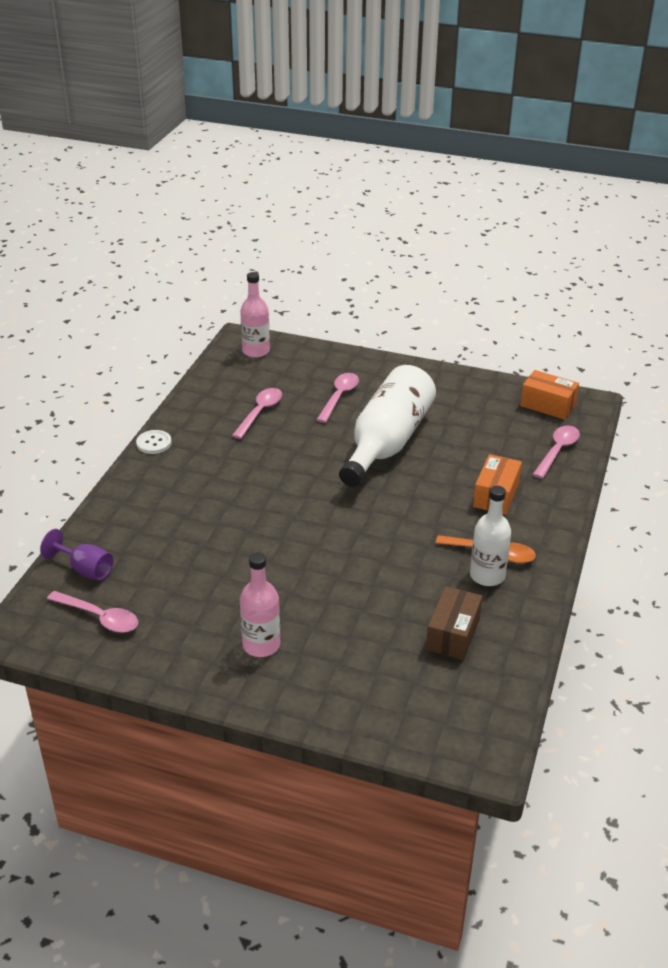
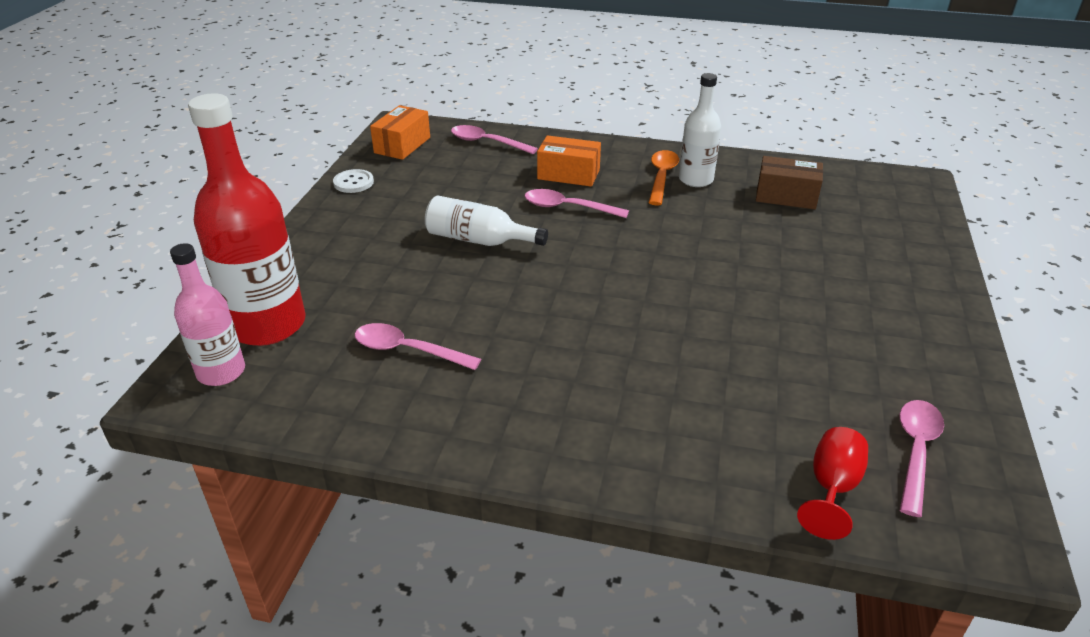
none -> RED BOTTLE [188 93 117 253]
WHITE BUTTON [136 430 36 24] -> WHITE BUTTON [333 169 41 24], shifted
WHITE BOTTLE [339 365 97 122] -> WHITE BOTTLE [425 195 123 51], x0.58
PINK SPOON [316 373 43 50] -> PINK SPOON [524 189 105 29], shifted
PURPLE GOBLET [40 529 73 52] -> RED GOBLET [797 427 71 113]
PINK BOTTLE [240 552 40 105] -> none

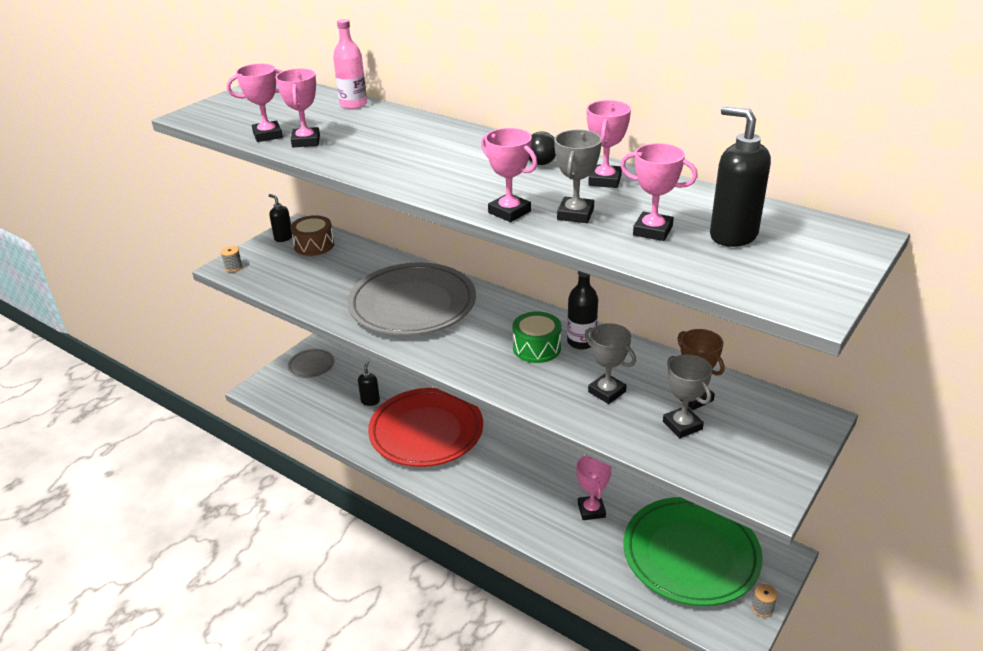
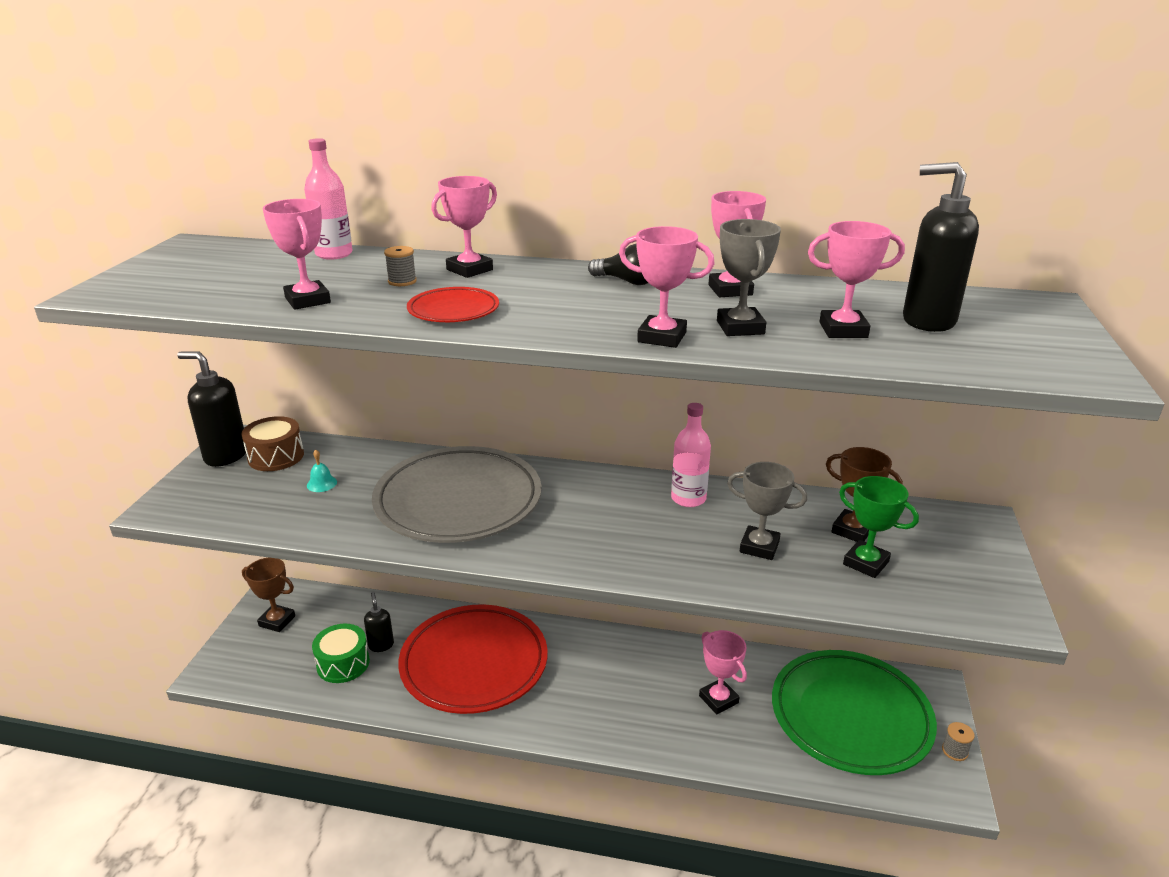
BLACK SOAP DISPENSER [269 194 23 48] -> BLACK SOAP DISPENSER [177 352 70 115], x1.77
GREY PLATE [288 349 47 29] -> BROWN TROPHY [242 558 53 74]
none -> TURQUOISE BELL [307 450 30 42]
GREEN DRUM [513 311 48 52] -> GREEN DRUM [312 624 58 59], shifted
GREY SPOOL [221 246 22 26] -> GREY SPOOL [384 246 33 40], shifted
none -> RED PLATE [407 287 92 35]
PINK TROPHY [227 64 56 78] -> PINK TROPHY [431 176 66 102], shifted
BLACK BOTTLE [567 271 31 79] -> PINK BOTTLE [671 403 40 104]
GREY TROPHY [663 354 49 84] -> GREEN TROPHY [839 476 80 102]

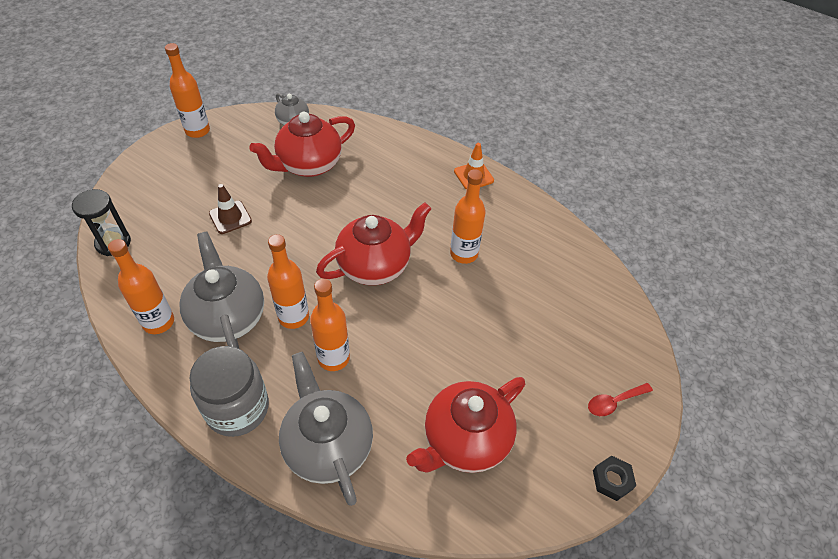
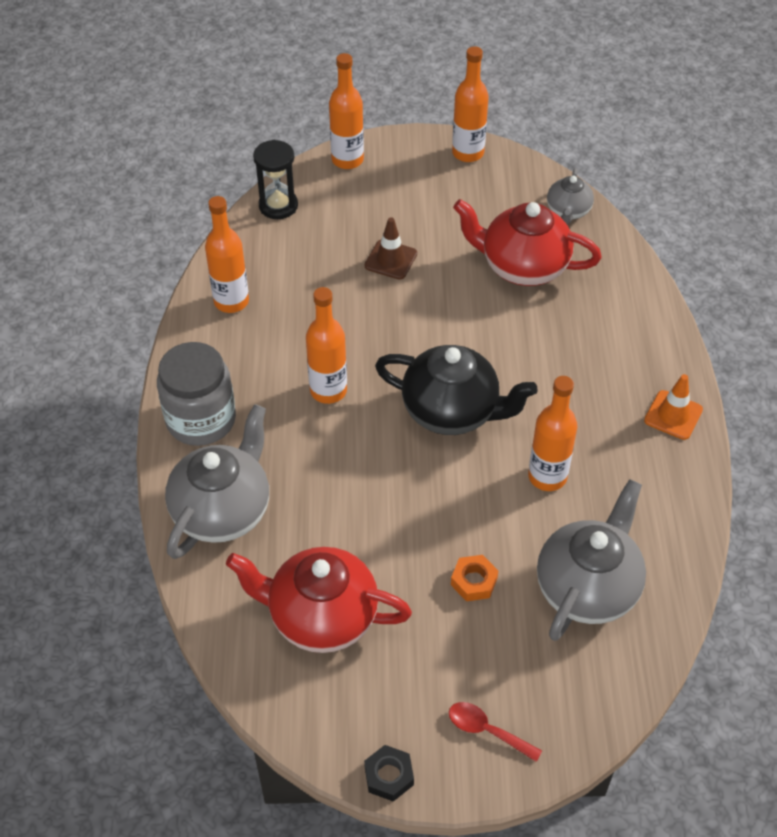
ORANGE BOTTLE [310 278 40 93] -> ORANGE BOTTLE [329 53 35 116], shifted
RED TEAPOT [316 202 115 83] -> BLACK TEAPOT [375 345 163 90]
none -> ORANGE NUT [451 555 47 46]
GREY TEAPOT [179 232 85 117] -> GREY TEAPOT [537 479 109 162], shifted

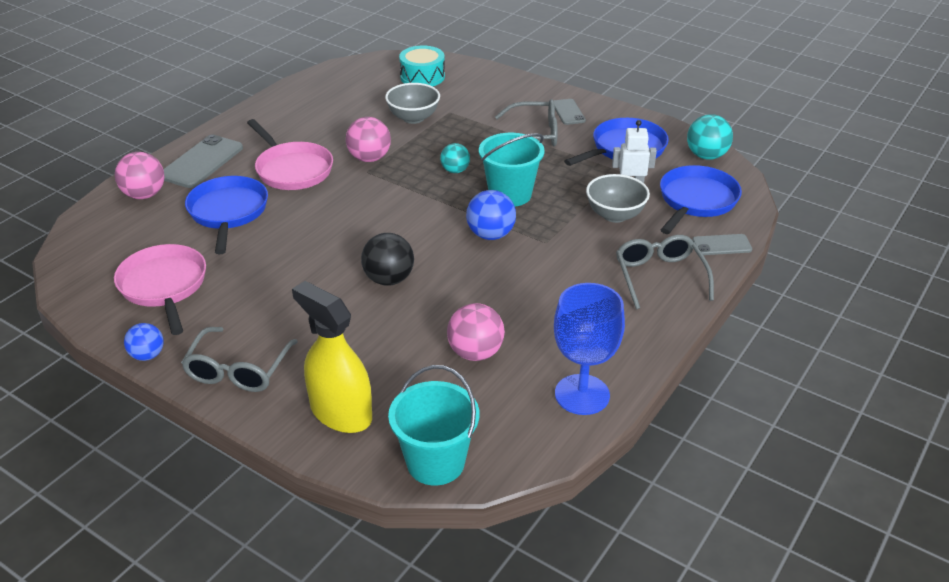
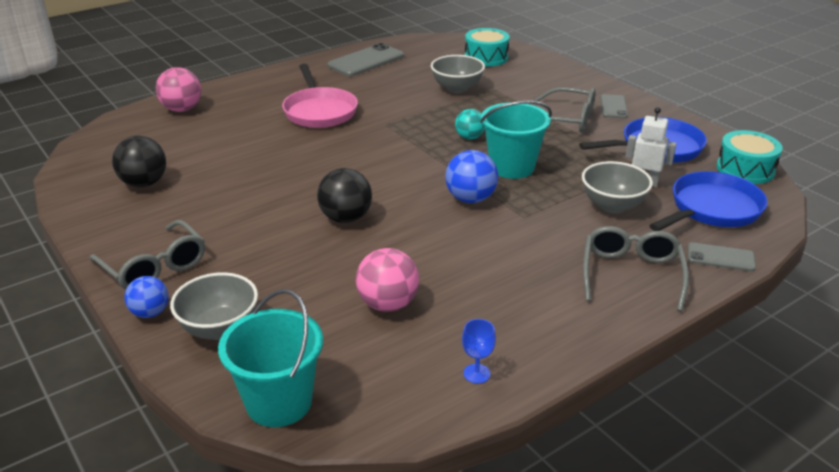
GREY GLASSES [181 327 117 65] -> GREY GLASSES [90 220 115 70], 75 degrees counterclockwise
PINK PAN [114 244 92 91] -> BLACK BALL [112 136 54 51]
BLUE BALL [124 323 40 38] -> BLUE BALL [124 276 45 42], shifted
YELLOW SPRAY BOTTLE [292 281 80 152] -> GREY BOWL [170 272 88 68]
GREY PHONE [163 134 80 54] -> GREY PHONE [327 43 77 33], shifted
BLUE GOBLET [554 283 71 132] -> BLUE GOBLET [462 319 34 65], x0.42
TURQUOISE BALL [687 114 46 46] -> TURQUOISE DRUM [717 130 66 54]
BLUE PAN [185 176 83 78] -> none
PINK BALL [346 117 45 45] -> none

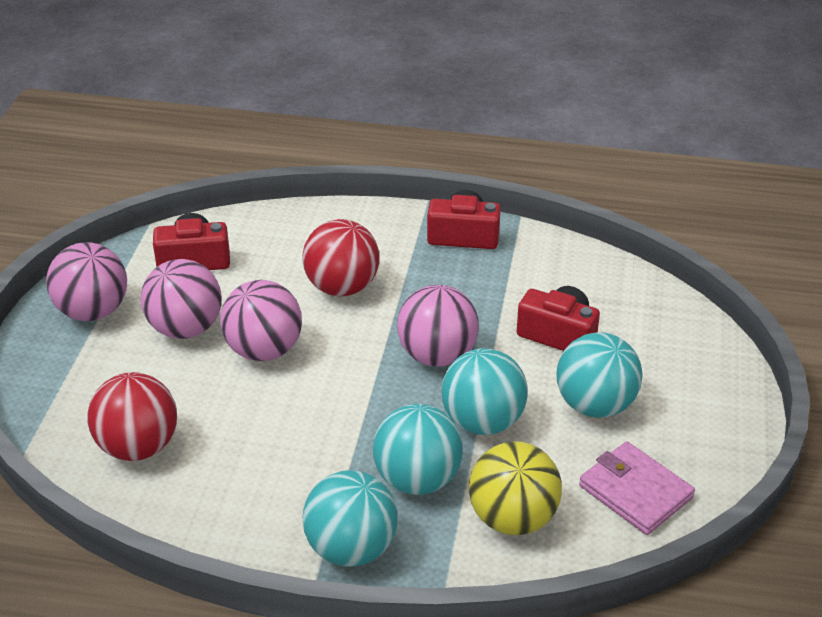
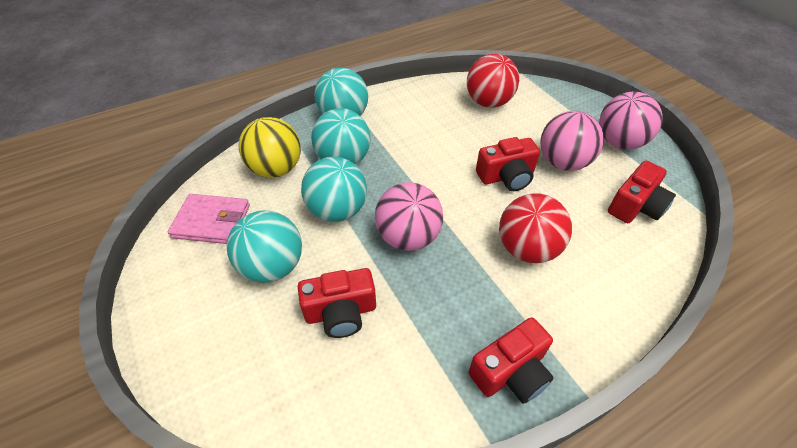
PINK BALL [220 280 82 81] -> RED CAMERA [476 137 64 54]

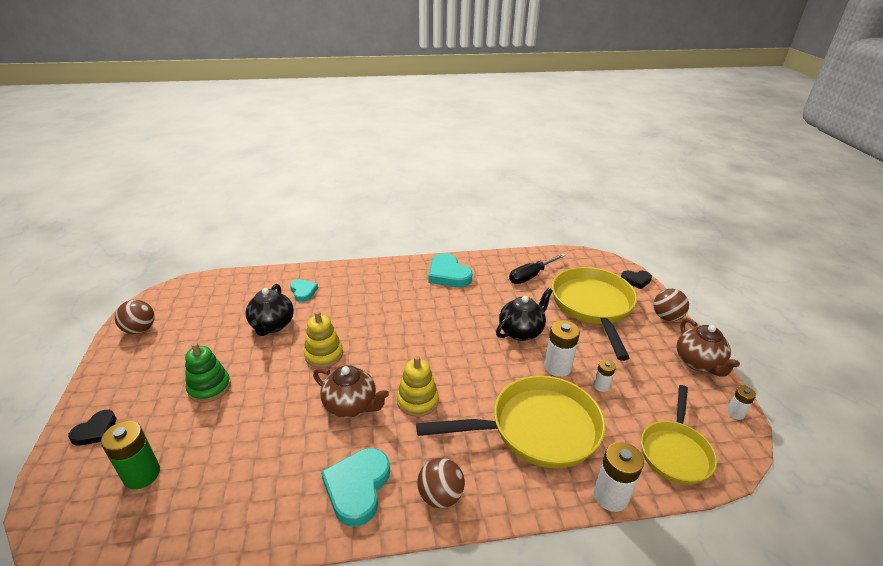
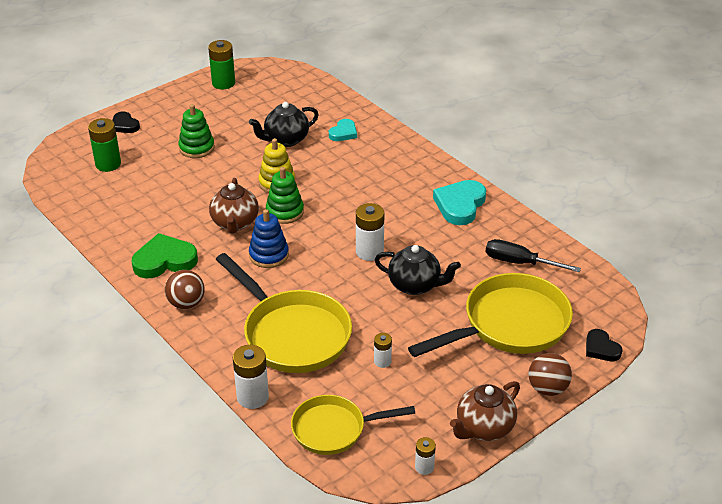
BLACK HEART [68 410 49 36] -> BLACK HEART [112 111 28 22], 45 degrees clockwise
TURQUOISE HEART [321 448 69 79] -> GREEN HEART [132 233 66 45]
BROWN BALL [115 300 39 34] -> GREEN BATTERY [208 40 27 49]
YELLOW STACKING TOY [397 356 41 61] -> BLUE STACKING TOY [249 209 40 59]
none -> GREEN STACKING TOY [266 167 38 57]
WHITE BATTERY [544 320 36 57] -> WHITE BATTERY [356 203 28 58], shifted

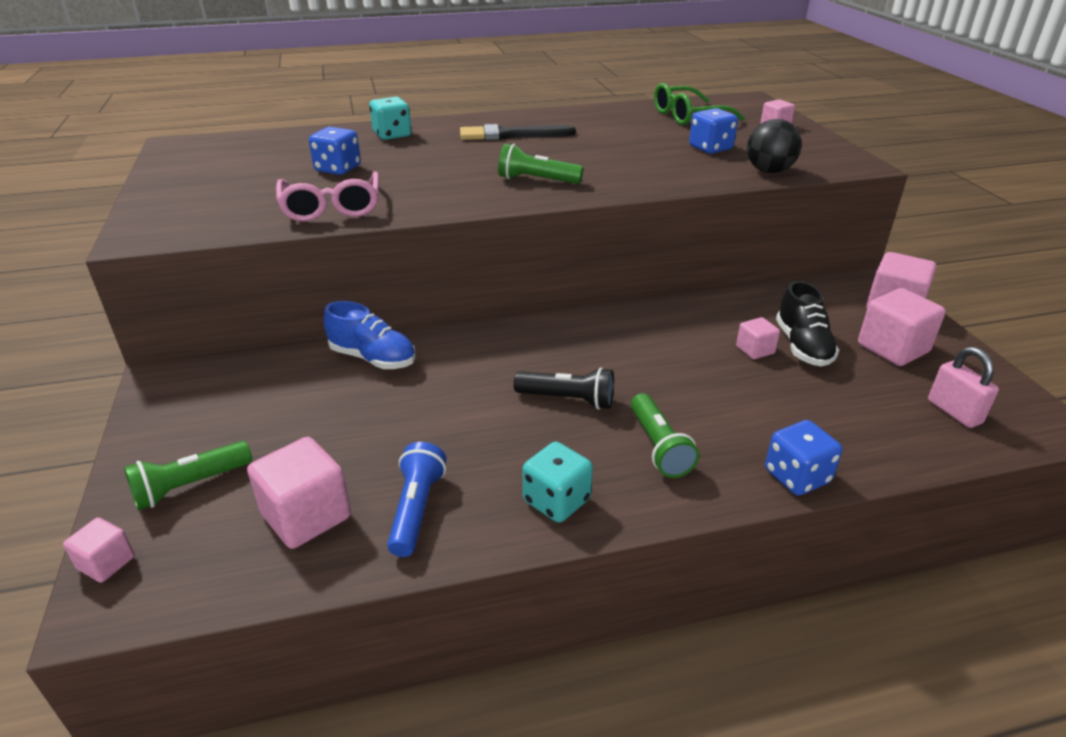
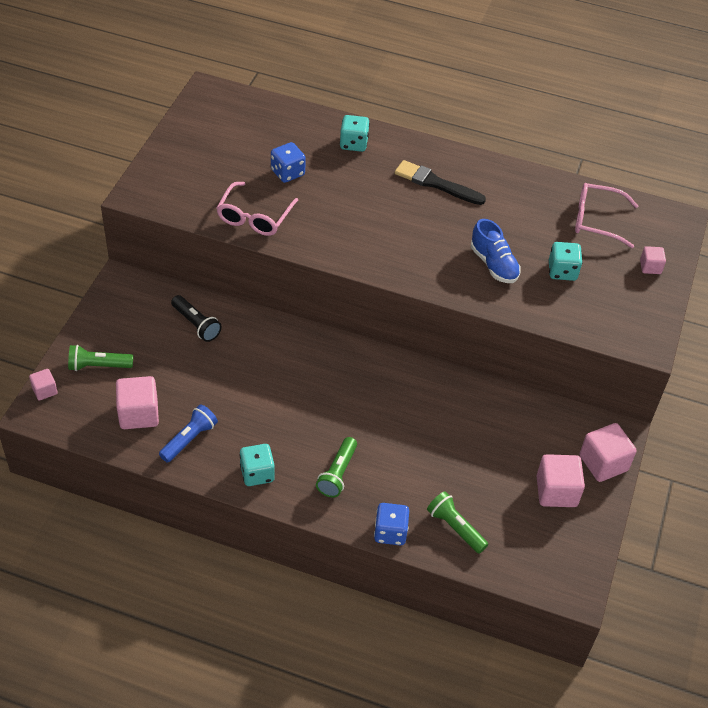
BLACK FLASHLIGHT [514 367 100 42] -> BLACK FLASHLIGHT [171 295 51 47], shifted
GREEN FLASHLIGHT [498 144 85 40] -> GREEN FLASHLIGHT [427 491 61 63], shifted
BLUE SHOE [324 301 92 68] -> BLUE SHOE [471 219 50 64], shifted
BLUE DICE [689 108 49 46] -> TURQUOISE DICE [549 242 33 39]
GREEN GLASSES [654 83 91 42] -> PINK GLASSES [575 183 63 65]
PINK CUBE [736 317 44 42] -> none
BLACK BALL [747 119 55 54] -> none
BLACK SHOE [776 281 63 85] -> none
PINK PADLOCK [928 347 71 81] -> none

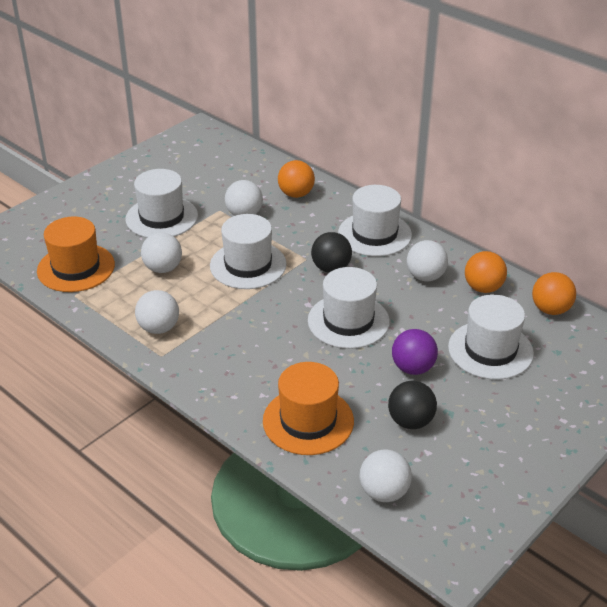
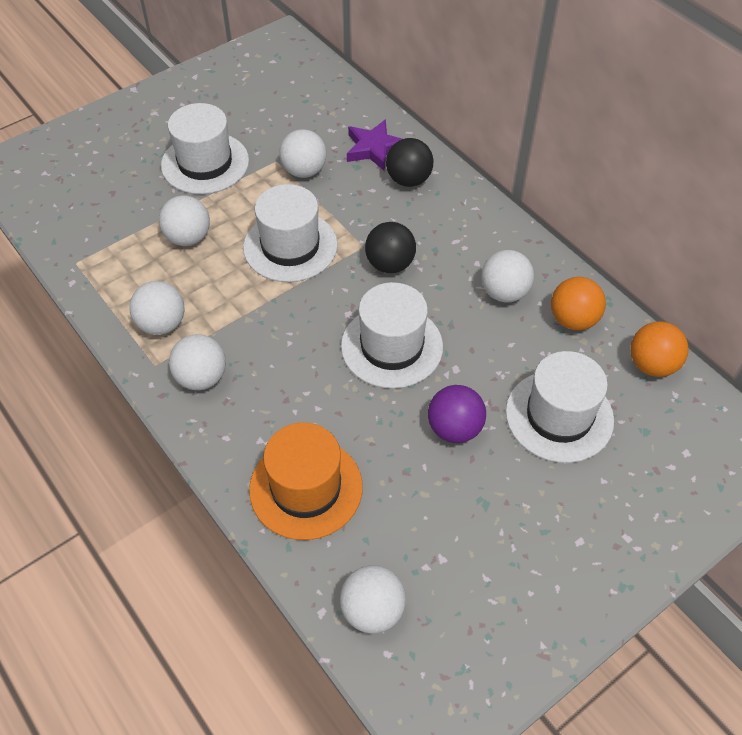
none -> WHITE BALL [169 334 57 56]
ORANGE BALL [278 160 37 38] -> PURPLE STAR [347 119 55 51]
BLACK BALL [388 381 49 48] -> BLACK BALL [386 138 48 49], shifted
ORANGE HAT [37 216 78 76] -> none
WHITE HAT [338 185 74 72] -> none

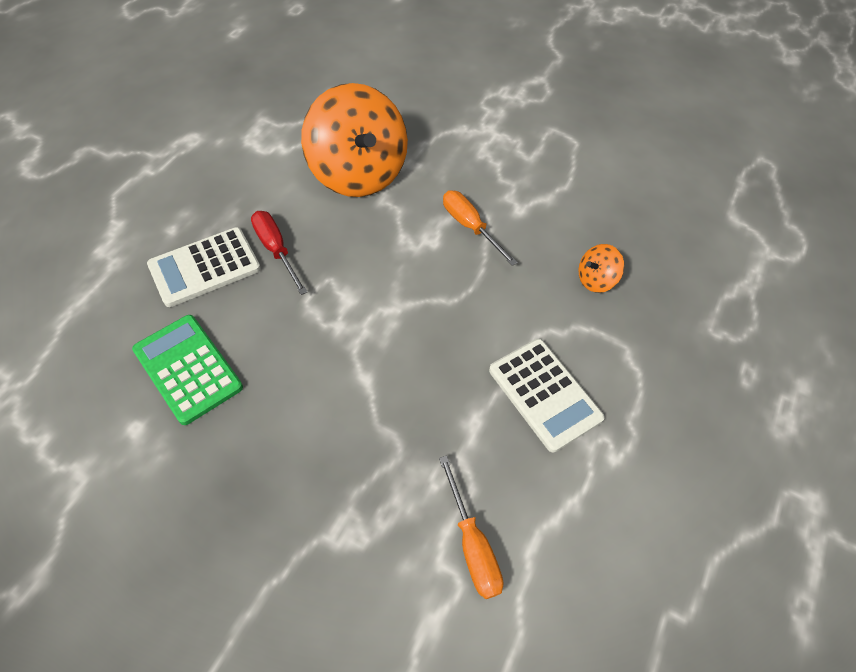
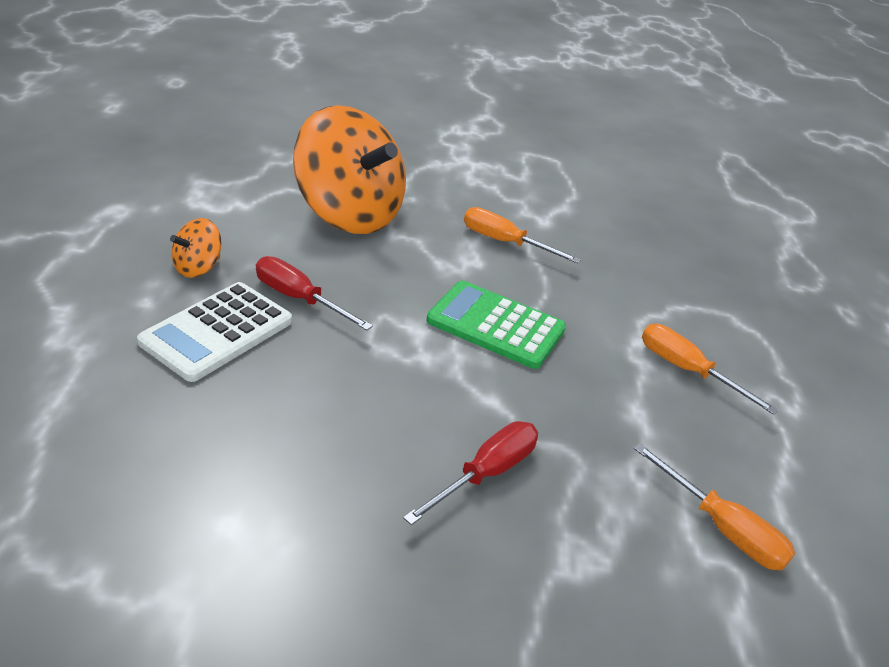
ORANGE SPINNING TOP [578 244 46 49] -> ORANGE SPINNING TOP [170 218 51 60], shifted
none -> RED SCREWDRIVER [403 421 135 104]
GREEN CALCULATOR [132 315 111 110] -> GREEN CALCULATOR [426 281 140 88], shifted
WHITE CALCULATOR [489 339 116 113] -> ORANGE SCREWDRIVER [642 324 136 91]

